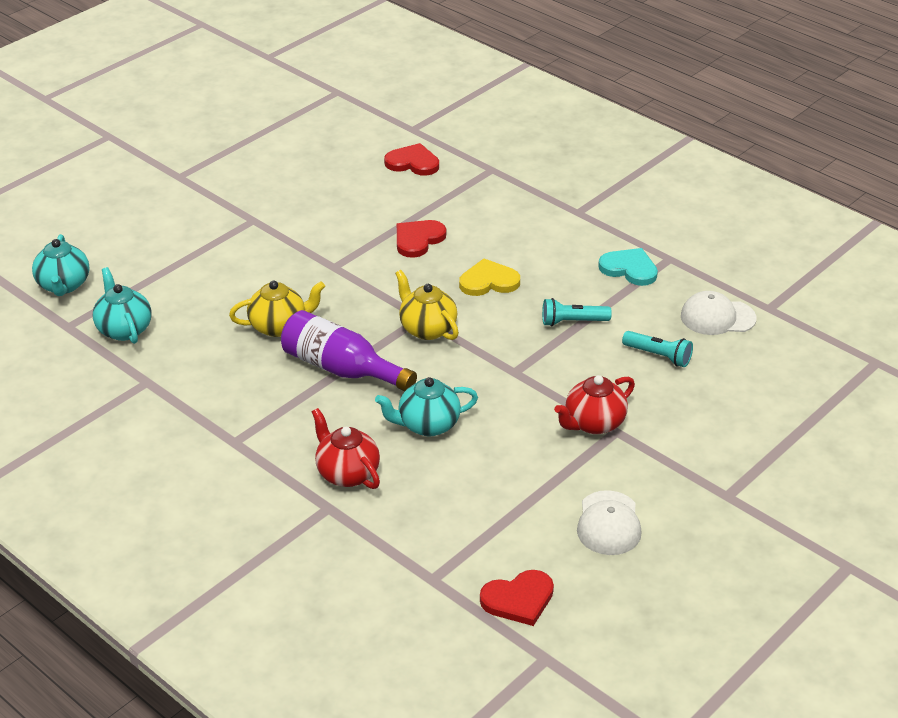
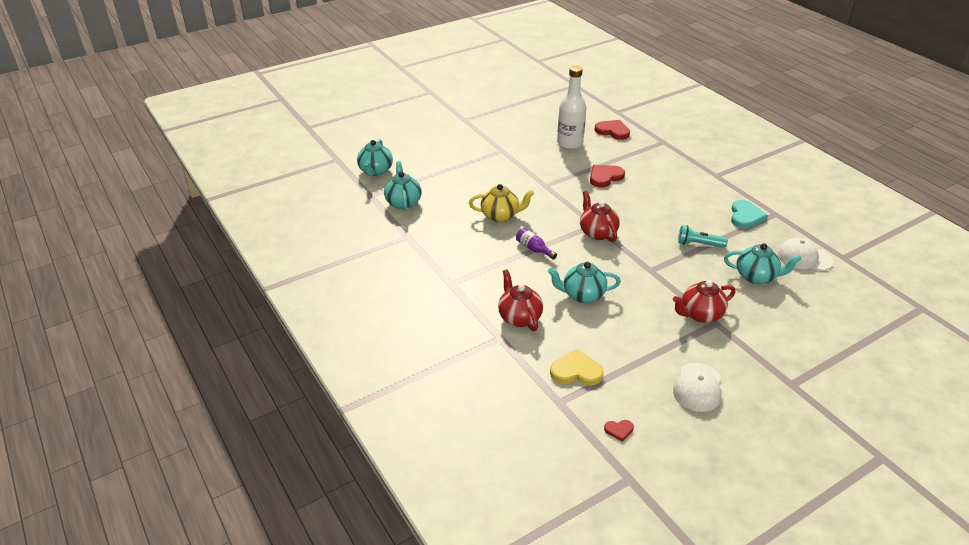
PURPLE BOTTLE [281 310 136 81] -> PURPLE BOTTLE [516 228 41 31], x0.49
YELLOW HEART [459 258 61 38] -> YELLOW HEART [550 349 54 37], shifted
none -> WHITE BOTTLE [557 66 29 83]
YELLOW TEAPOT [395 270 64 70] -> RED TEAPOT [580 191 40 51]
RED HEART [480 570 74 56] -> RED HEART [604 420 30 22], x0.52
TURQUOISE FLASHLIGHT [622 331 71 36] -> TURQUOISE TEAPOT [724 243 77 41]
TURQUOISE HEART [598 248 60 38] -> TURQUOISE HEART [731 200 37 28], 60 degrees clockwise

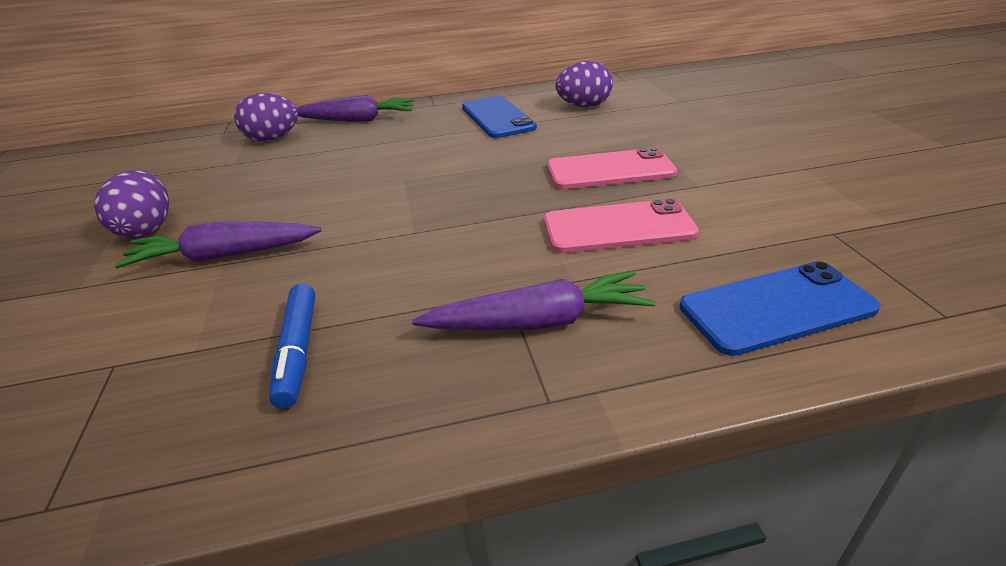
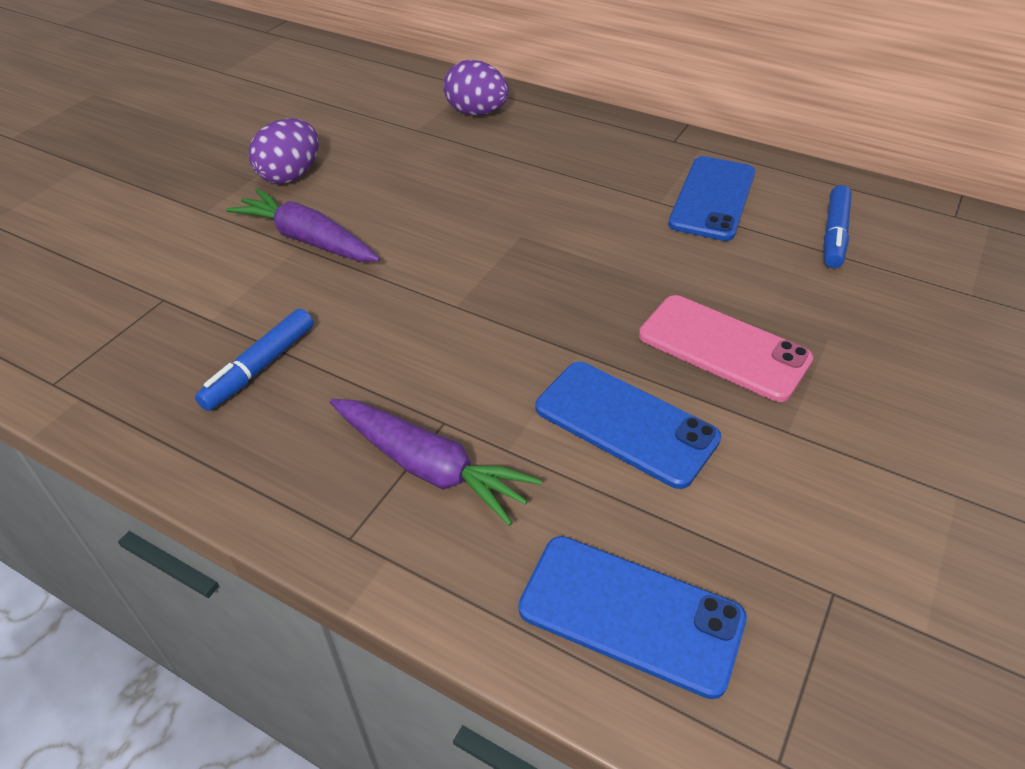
PINK PHONE [544 198 155 55] -> BLUE PHONE [535 362 186 127]
PURPLE EGG [555 61 58 46] -> BLUE MARKER [824 185 28 83]
PURPLE CARROT [297 95 118 27] -> none

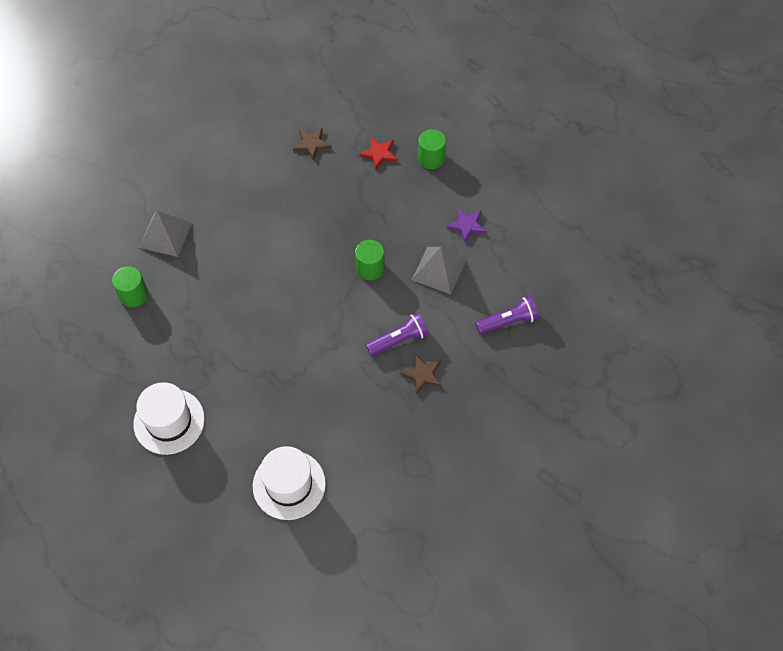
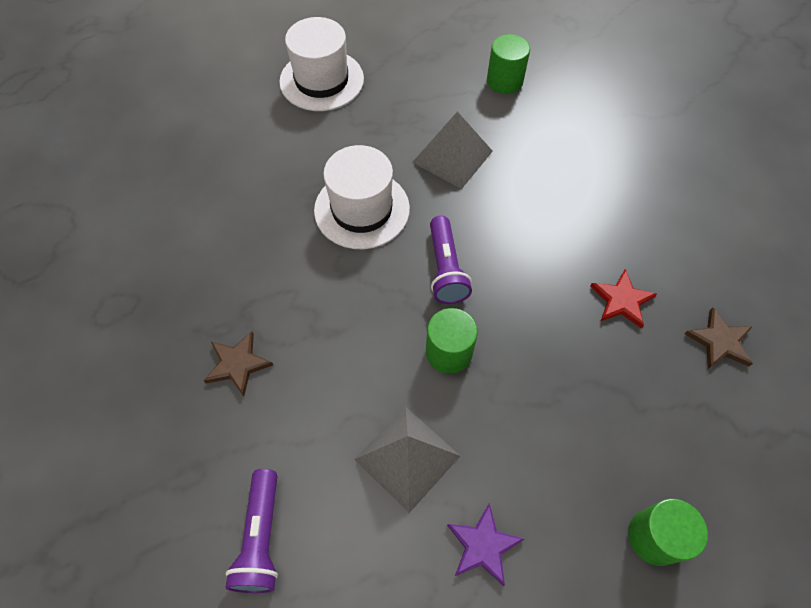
WHITE HAT [253 446 73 74] -> WHITE HAT [314 145 96 104], shifted
GREY PYRAMID [139 211 53 46] -> GREY PYRAMID [413 112 80 77], shifted
PURPLE FLASHLIGHT [366 312 63 44] -> PURPLE FLASHLIGHT [430 216 42 88], shifted
RED STAR [359 137 38 33] -> RED STAR [590 269 67 59], shifted

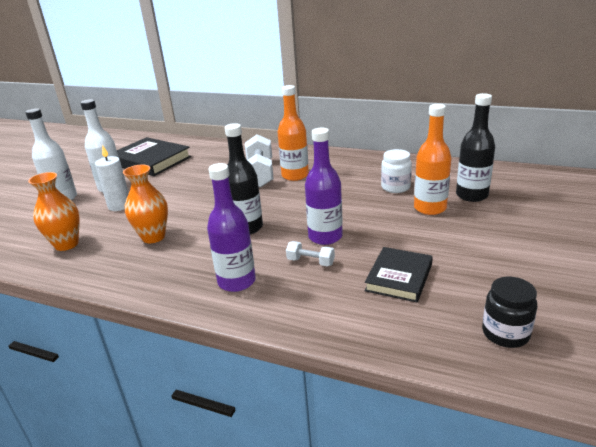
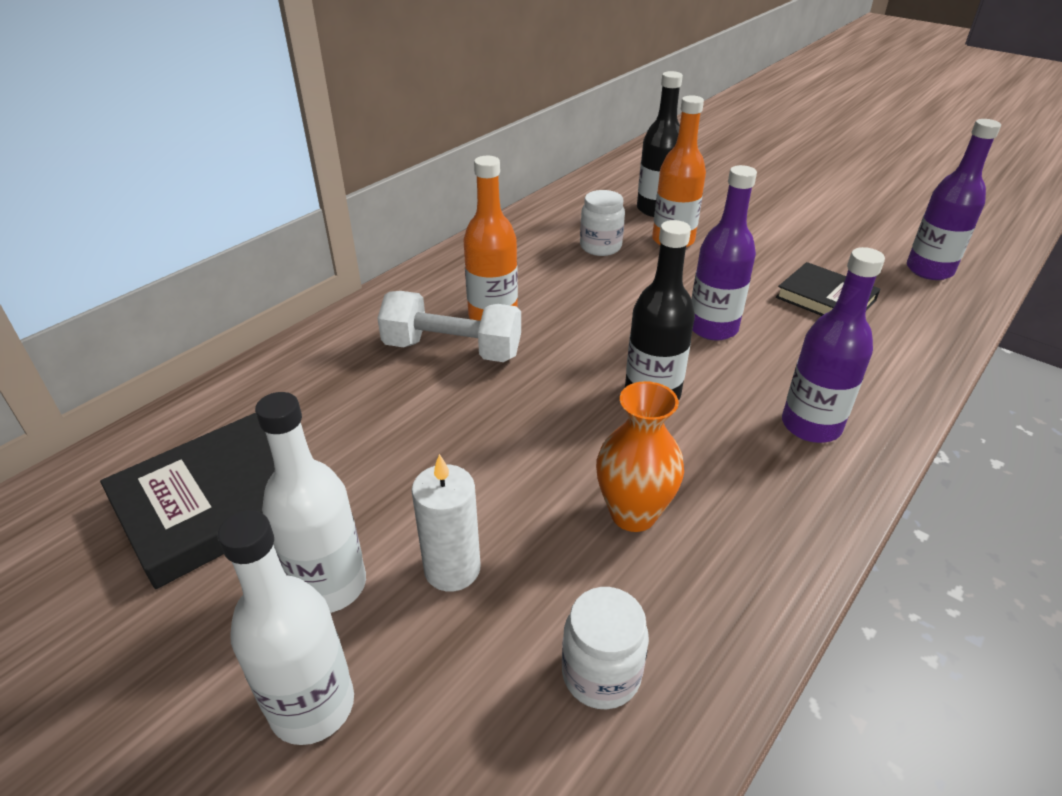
ORANGE VASE [28 172 52 79] -> WHITE JAR [562 587 87 123]
BLACK JAR [482 277 55 71] -> PURPLE BOTTLE [907 119 94 161]
WHITE DUMBBELL [286 241 49 25] -> none

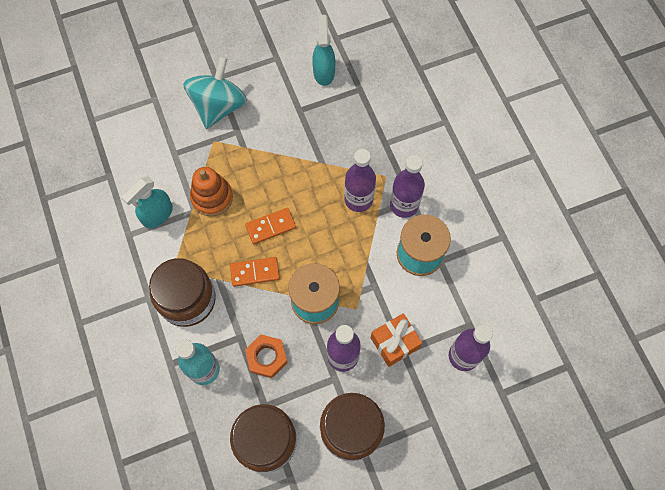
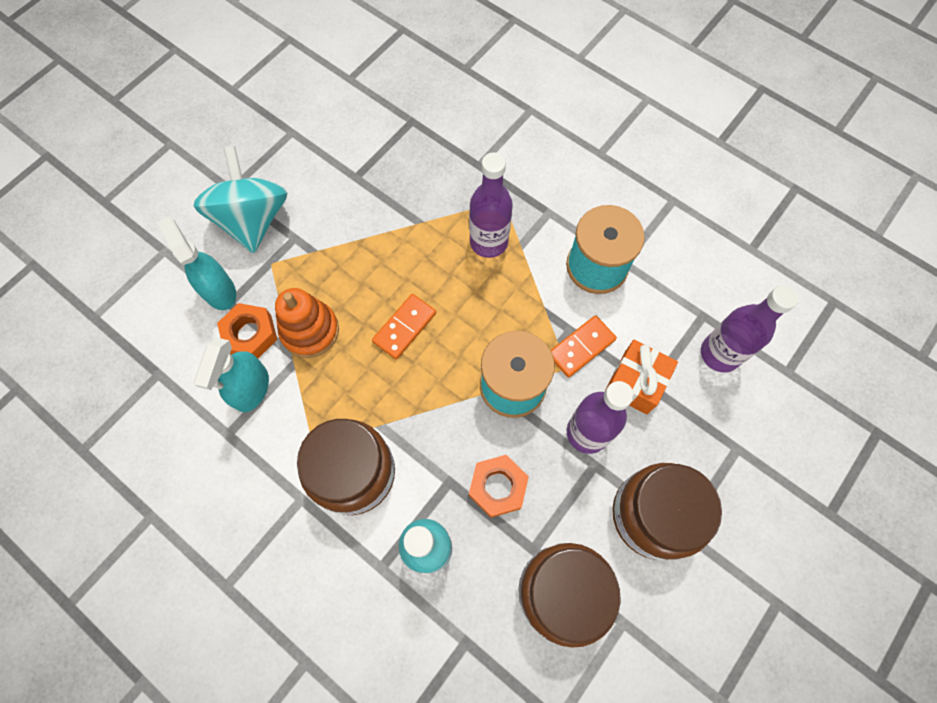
TURQUOISE SPRAY BOTTLE [312 15 23 71] -> TURQUOISE SPRAY BOTTLE [157 217 79 93], shifted
none -> ORANGE NUT [217 303 61 55]
ORANGE DOMINO [230 257 50 30] -> ORANGE DOMINO [550 315 67 63], shifted
PURPLE BOTTLE [390 155 35 63] -> none

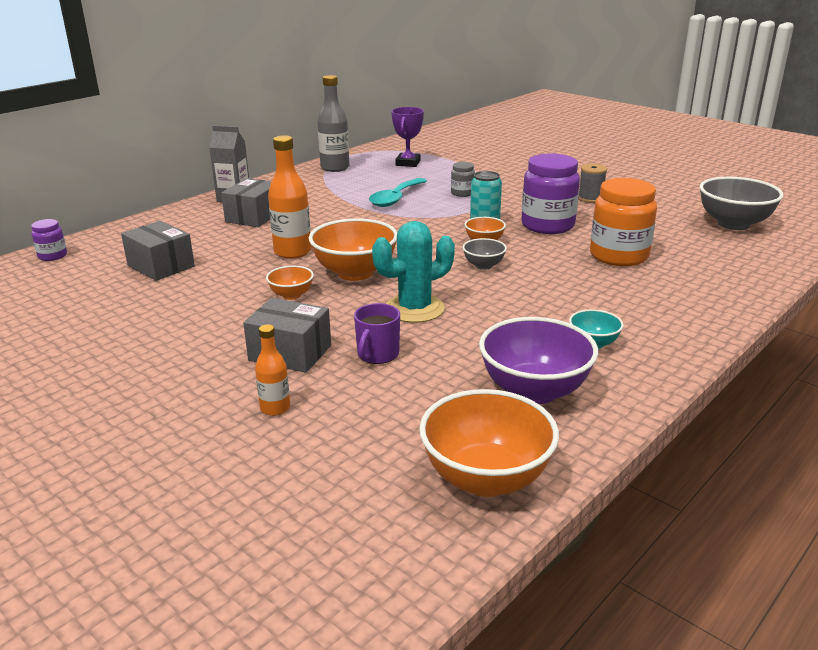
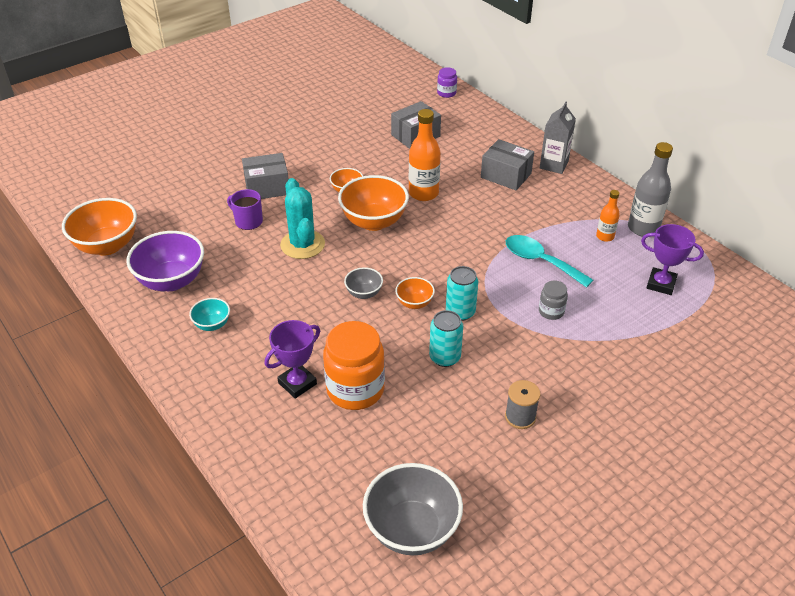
GREY BOX [243 298 88 75] -> GREY BOX [242 153 47 46], 45 degrees clockwise
none -> PURPLE TROPHY [265 320 55 79]
PURPLE JAR [521 153 59 81] -> TURQUOISE CAN [429 310 34 57]
ORANGE BOTTLE [255 324 35 92] -> ORANGE BOTTLE [596 190 24 52], shifted

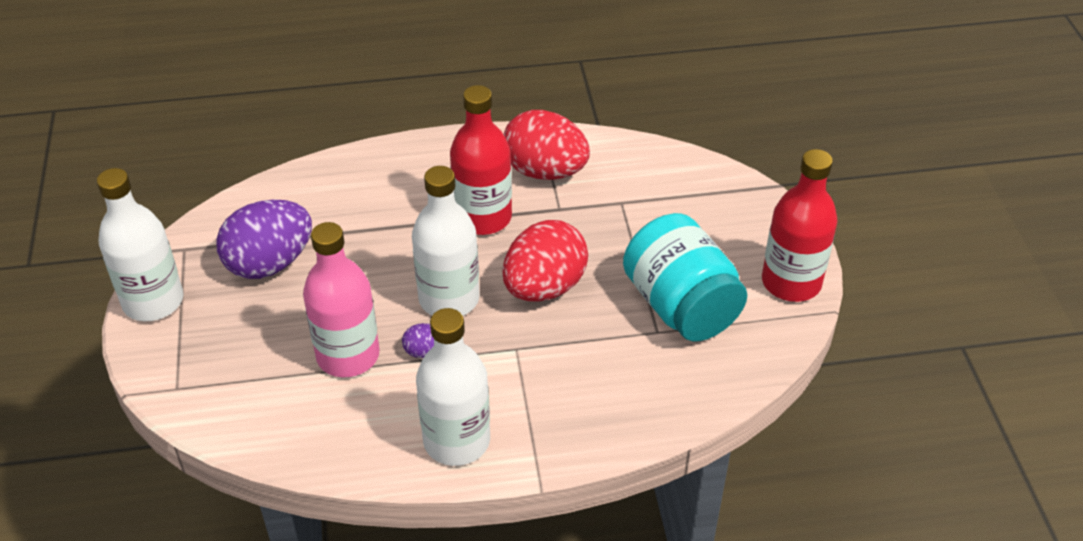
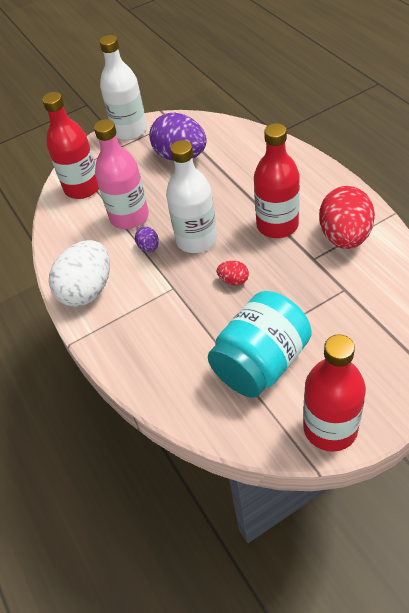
none -> RED BOTTLE [42 92 57 107]
WHITE BOTTLE [416 308 74 158] -> WHITE EGG [49 240 61 67]
RED EGG [502 220 86 82] -> RED EGG [217 261 32 24], x0.44

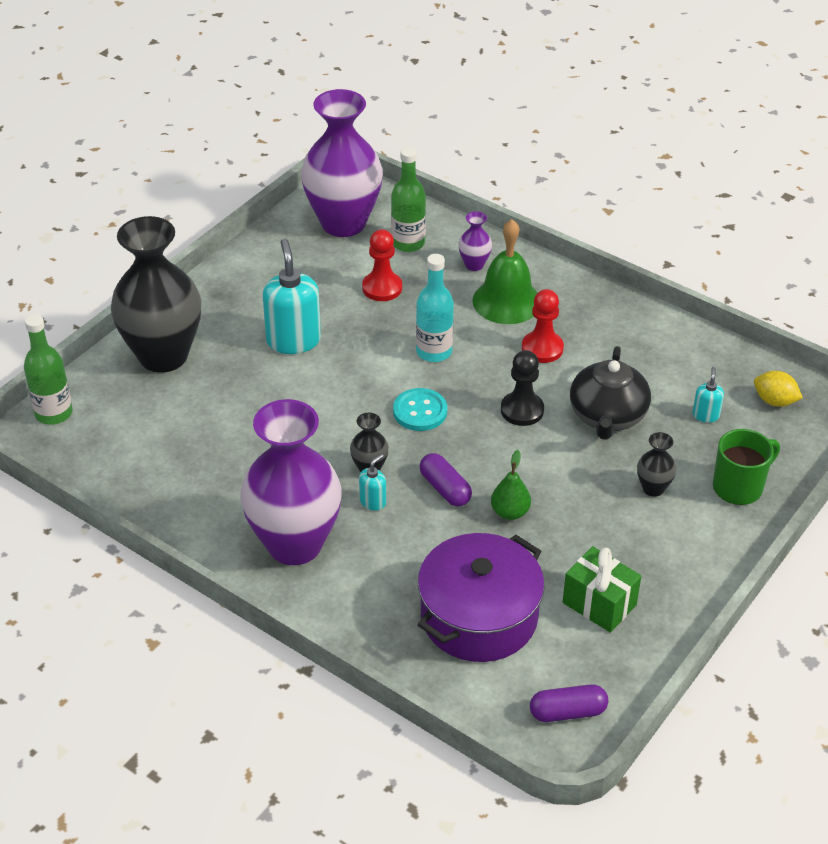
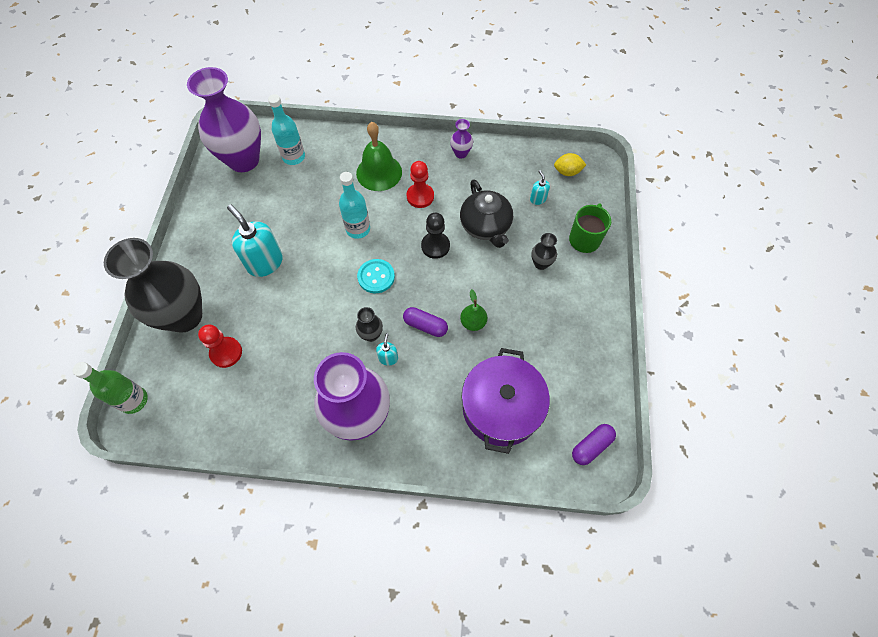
RED PAWN [362 229 40 72] -> RED PAWN [198 324 44 44], shifted
GREEN BOTTLE [391 147 35 105] -> TURQUOISE BOTTLE [268 94 37 71]
PURPLE VASE [458 211 34 60] -> PURPLE VASE [450 119 23 40], shifted
GREEN GIFT [563 546 78 87] -> none

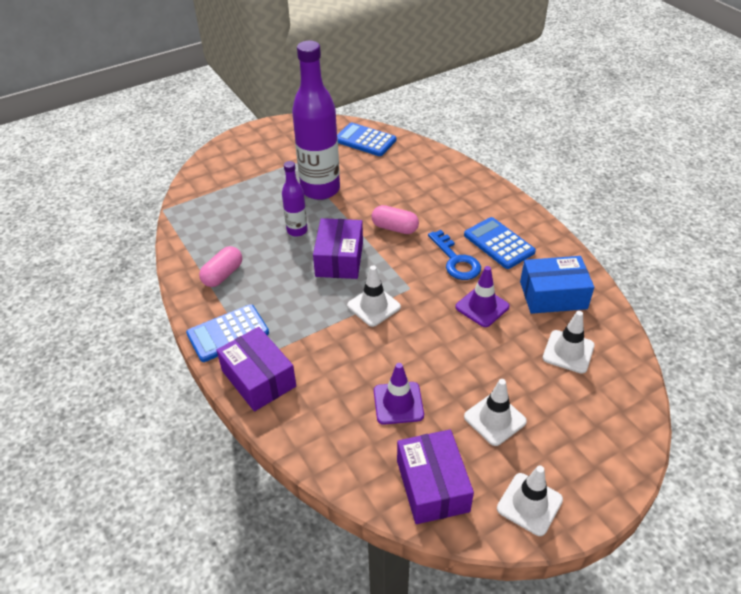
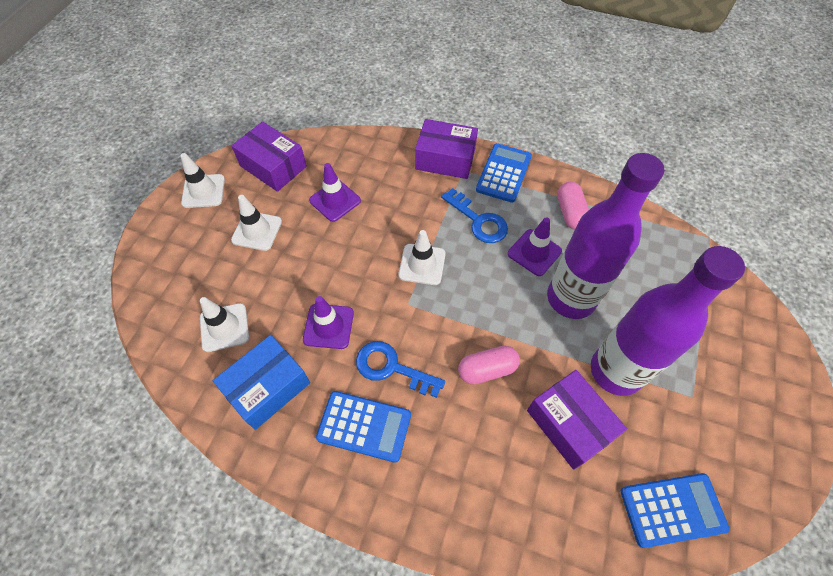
none -> BLUE KEY [441 188 67 55]
none -> PURPLE TRAFFIC CONE [508 217 54 59]
PURPLE BOX [313 218 50 61] -> PURPLE BOX [527 370 100 100], shifted
PURPLE BOTTLE [282 161 26 76] -> PURPLE BOTTLE [547 153 117 166], x2.00

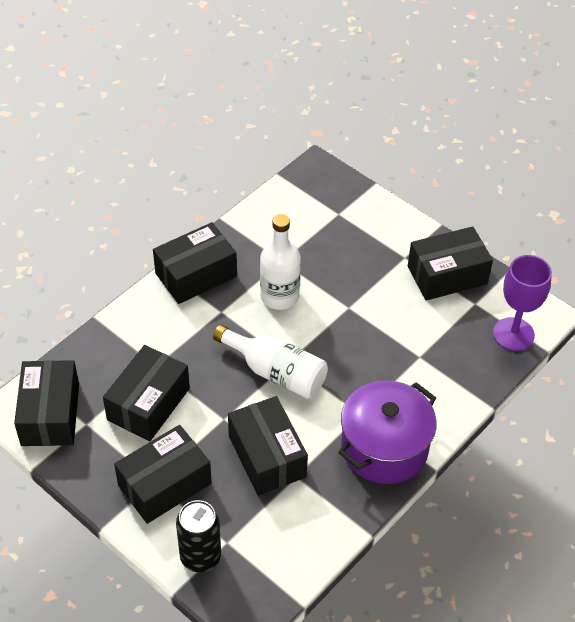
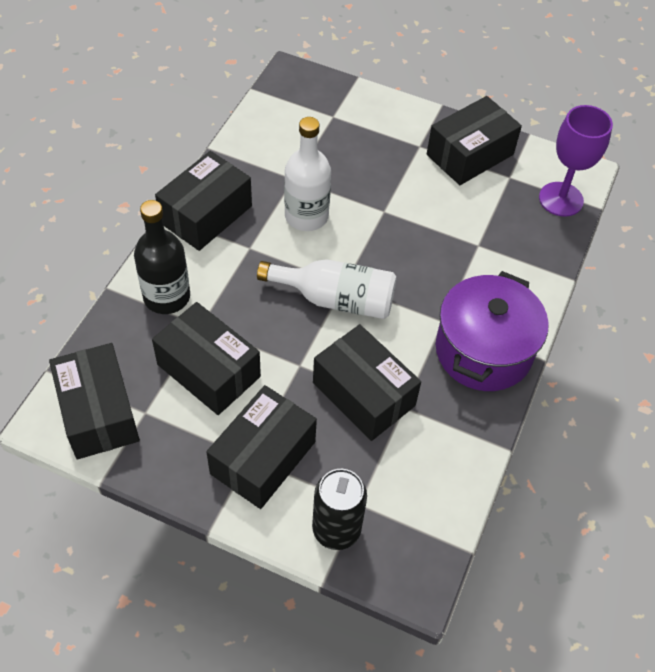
none -> BLACK BOTTLE [134 200 56 114]
BLACK BOX [103 345 87 96] -> BLACK BOX [152 302 109 113], 60 degrees counterclockwise

